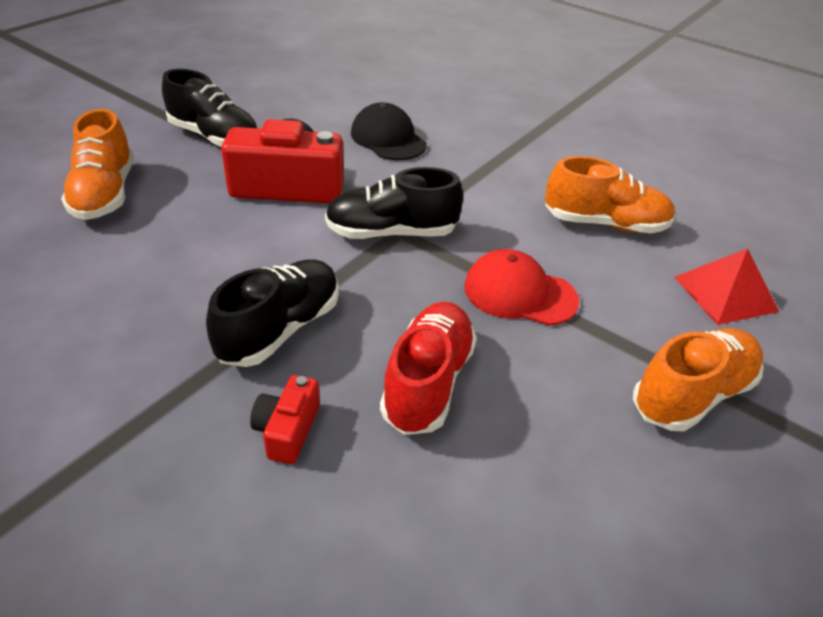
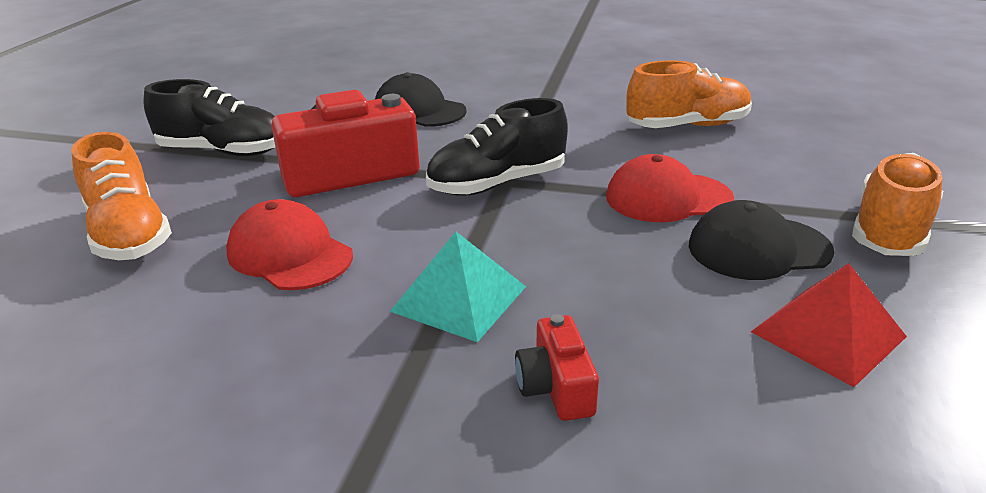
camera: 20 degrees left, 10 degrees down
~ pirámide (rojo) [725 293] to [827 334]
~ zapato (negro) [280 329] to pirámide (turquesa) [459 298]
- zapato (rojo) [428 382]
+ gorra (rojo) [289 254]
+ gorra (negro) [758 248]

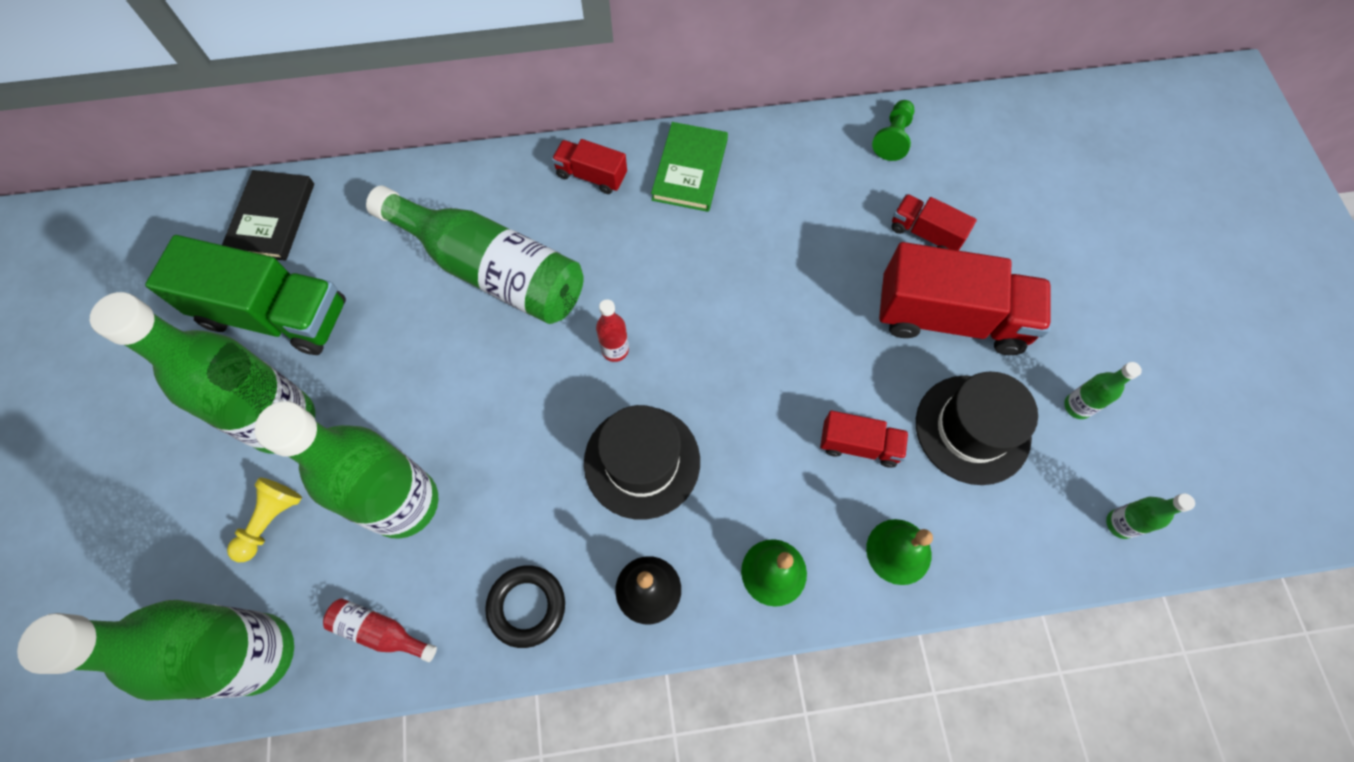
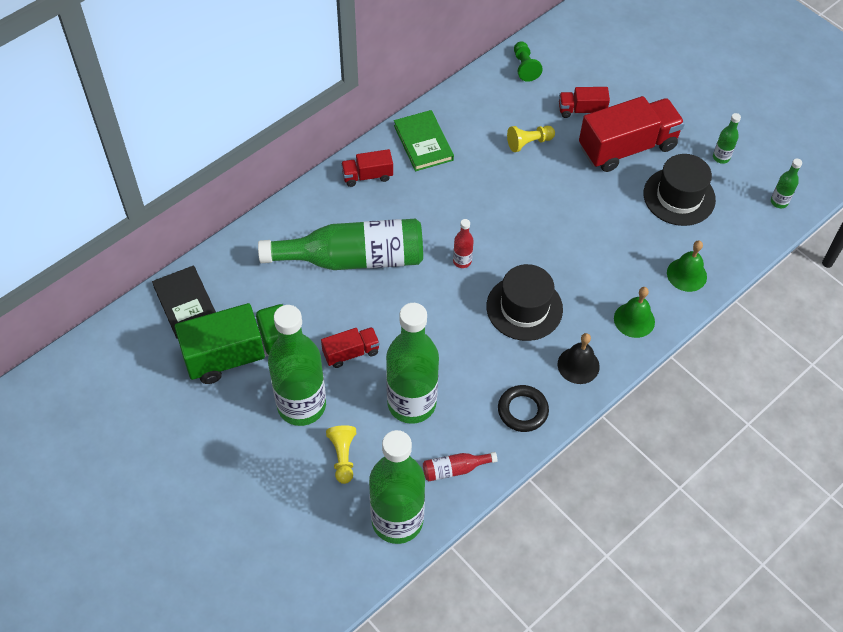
camera: 35 degrees left, 10 degrees down
~ camión (rojo) [859 445] to [351 353]
+ peón (amarillo) [528 143]

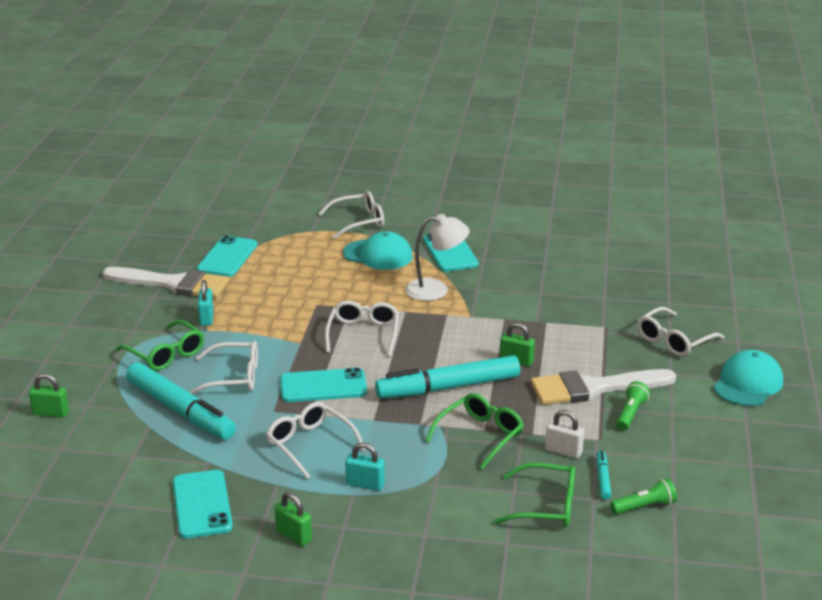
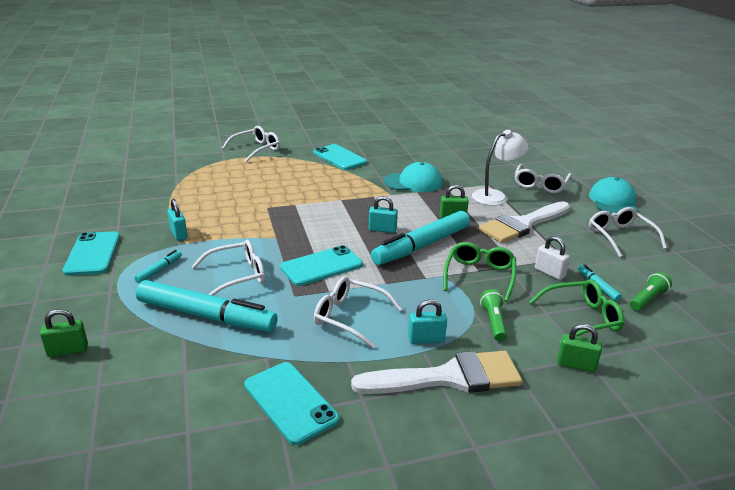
camera: 25 degrees left, 0 degrees up
~ lámpara (blanco) [436 290] to [495 196]
~ gorra (turquesa) [378 255] to [413 182]
~ móvil (turquesa) [227 257] to [93 253]
~ pincel (blanco) [174 284] to [448 377]
~ gafas (blanco) [363 334] to [620 237]
~ gafas (verde) [166 354] to rotulador (turquesa) [159 270]
~ lámpara de mano (verde) [630 414] to [493 322]
~ candado (blanco) [563 451] = [549 273] 45 degrees clockwise
~ candado (verde) [294 536] to [576 365]
+ candado (turquesa) [382 230]

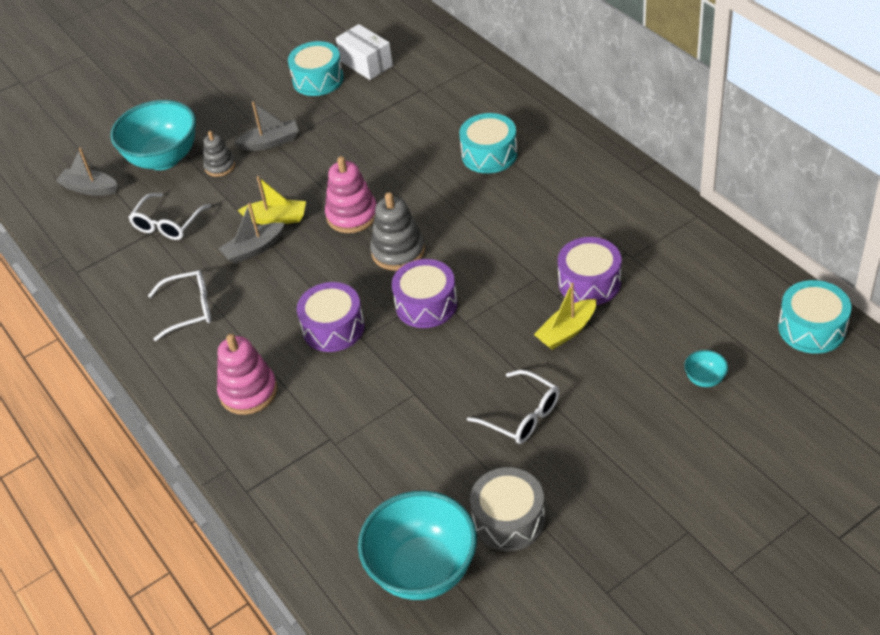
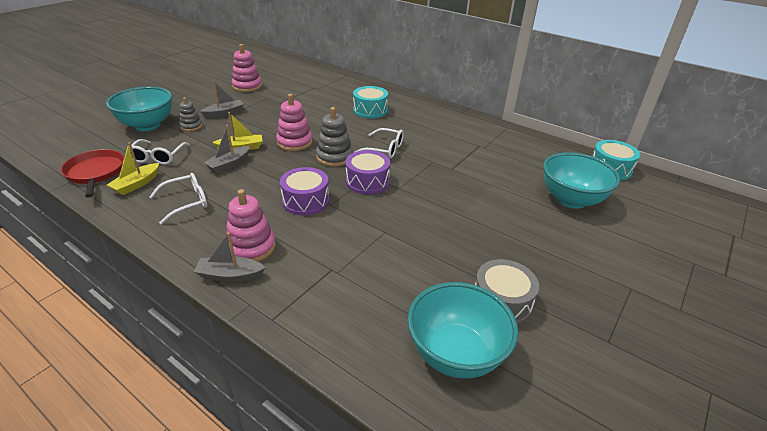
camera: 25 degrees left, 10 degrees down
- caja (blanco) [366 63]
~ tambor (turquesa) [318 79] to juguete apilable (rosa) [247 86]
~ barco (gris) [90 188] to [230 275]
- tambor (morado) [589 282]
~ barco (amarillo) [567 331] to [137 184]
~ cuenco (turquesa) [704 379] = [571 200] x2.47
~ gafas (blanco) [522 416] to [384 149]
+ sartén (rojo) [96 172]

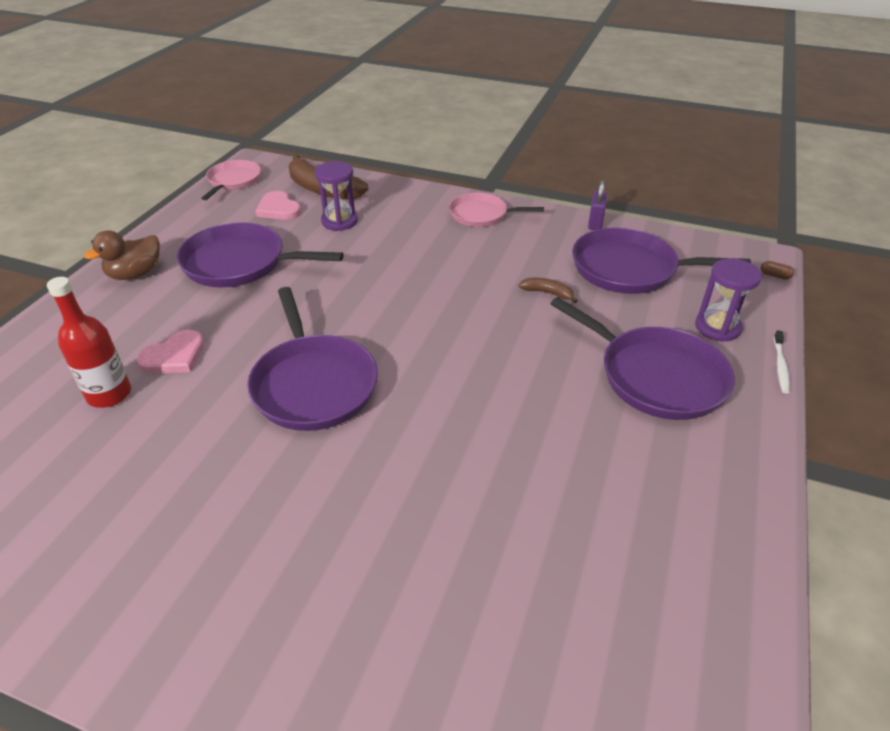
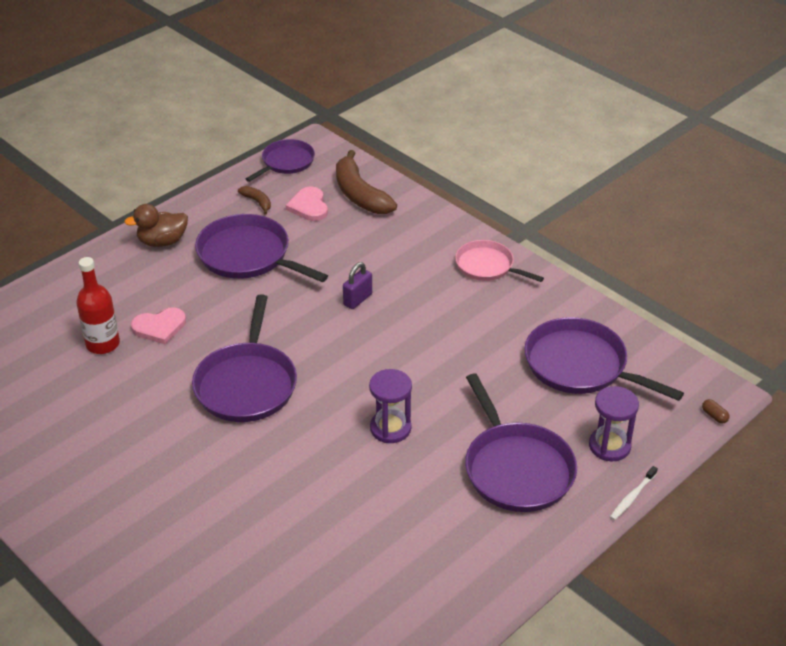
camera: 25 degrees right, 0 degrees up
~ sartén (rosa) [233 181] to sartén (morado) [286 162]
~ reloj de arena (morado) [339 221] to [390 428]
~ candado (morado) [595 222] to [357 299]
~ plátano (marrón) [547 293] to [257 202]

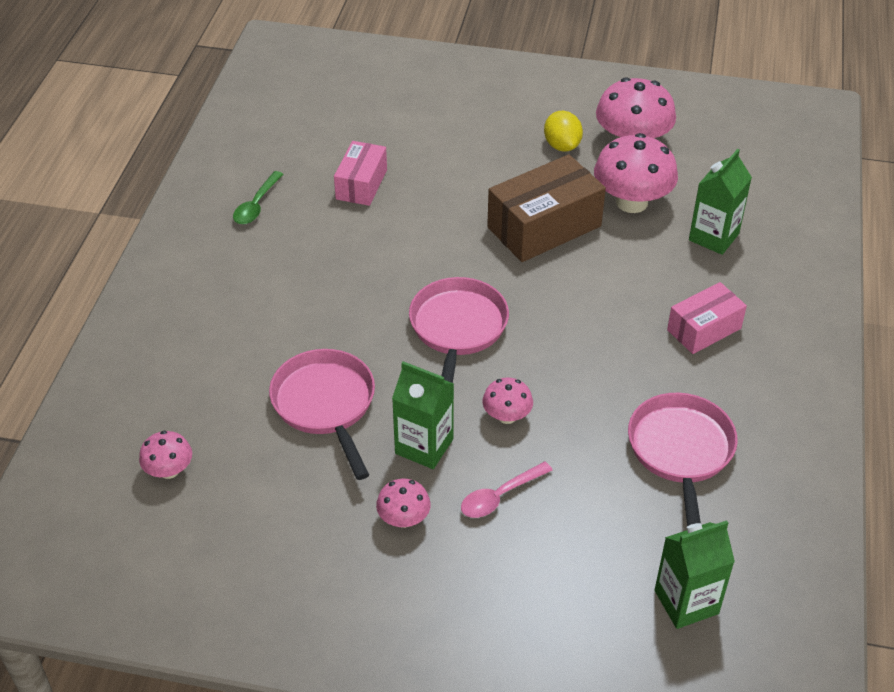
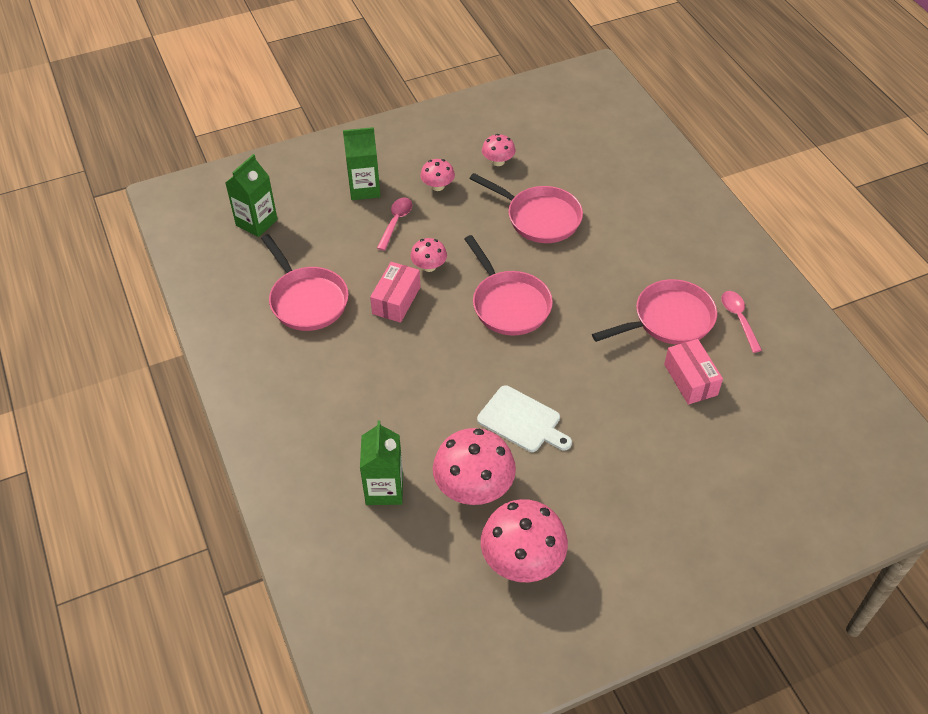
camera: 145 degrees right, 5 degrees up
- limón (amarillo) [562 145]
~ caja (marrón) [544 227] to tabla de cortar (blanco) [522 421]
~ cuchara (verde) [256 205] to cuchara (rosa) [738 319]
~ caja (rosa) [704 329] to [396 300]
~ cartón de leche (verde) [424 446] to [364 189]
~ seta (rosa) [169 470] to [498 161]
+ sartén (rosa) [669 319]

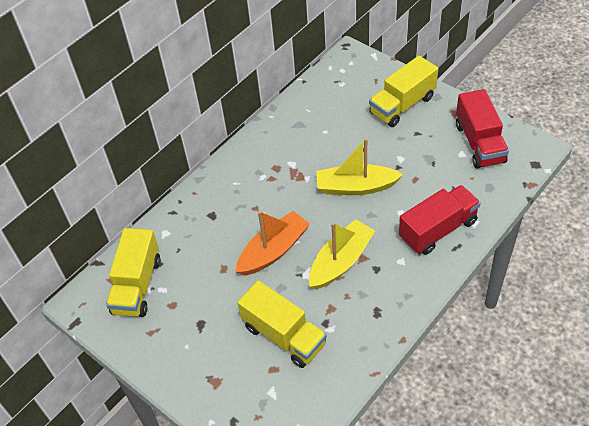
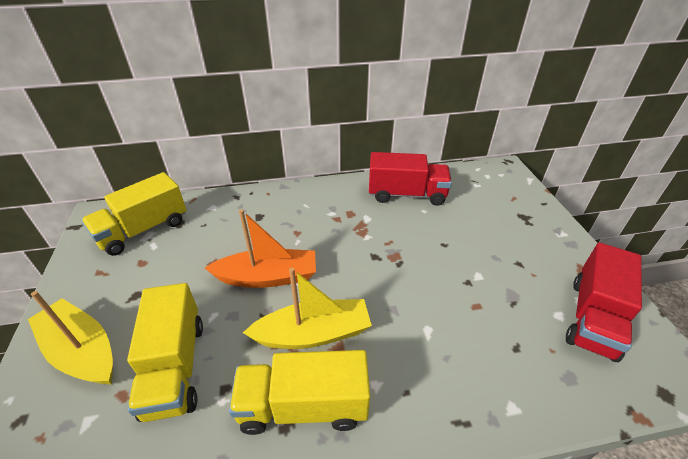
camera: 35 degrees right, 10 degrees down
~ camión (amarillo) [402 105] to [303 406]
~ barco (amarillo) [356 187] to [82 351]
~ camión (rojo) [438 230] to [406 194]

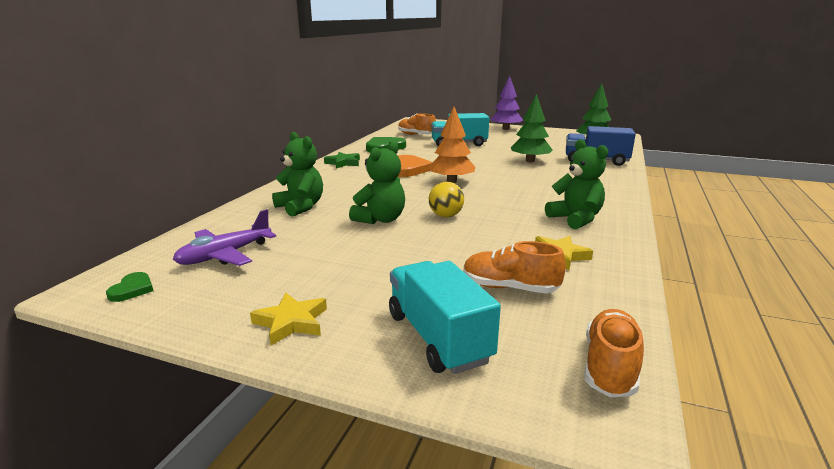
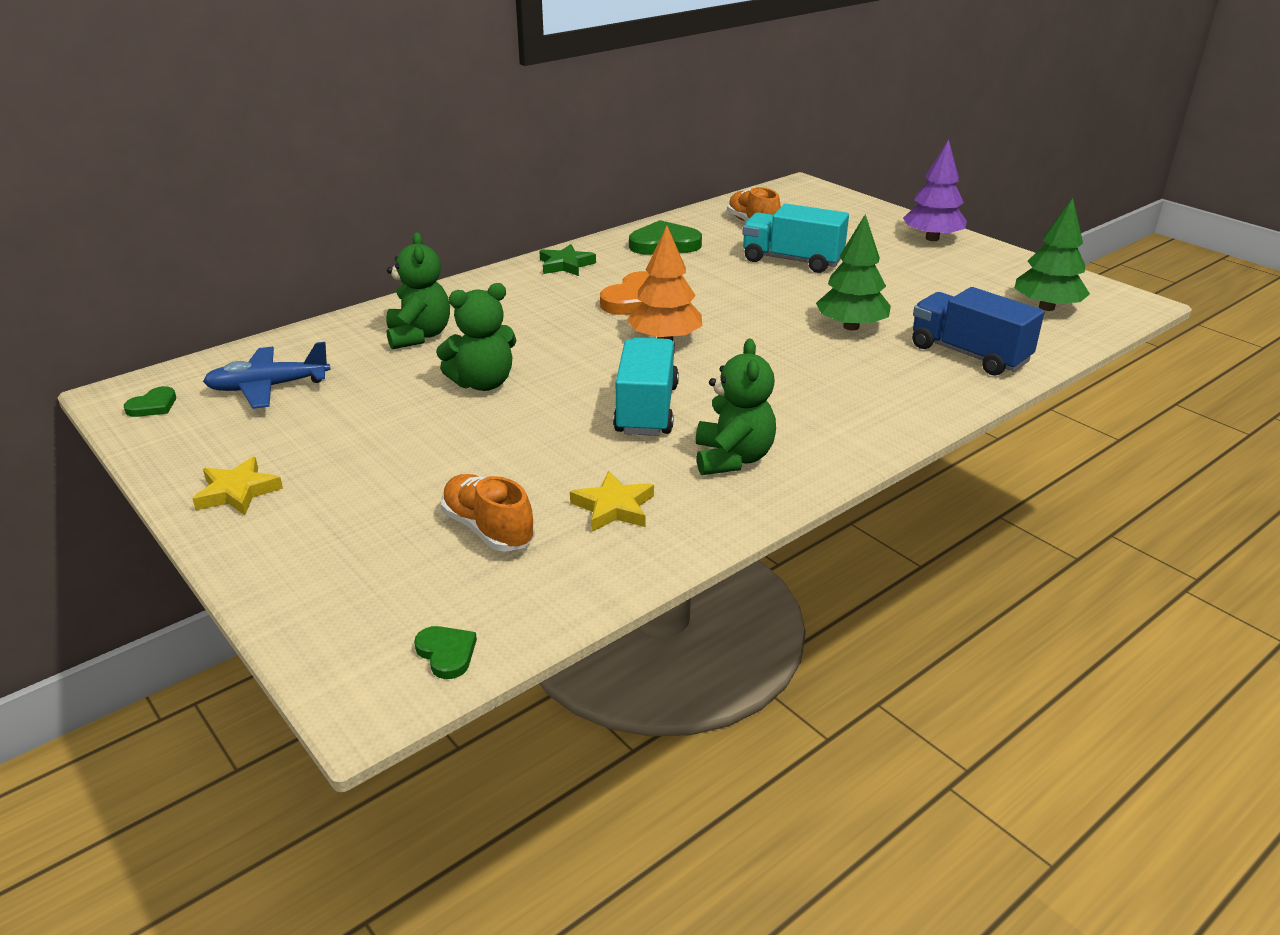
camera: 30 degrees right, 10 degrees up
- pelota (amarillo) [445 216]
~ avión (morado) [225 255] to avión (azul) [268 387]
~ camión (turquesa) [438 337] to [646 409]
~ zapato (naranja) [610 367] to corazón (verde) [446 653]

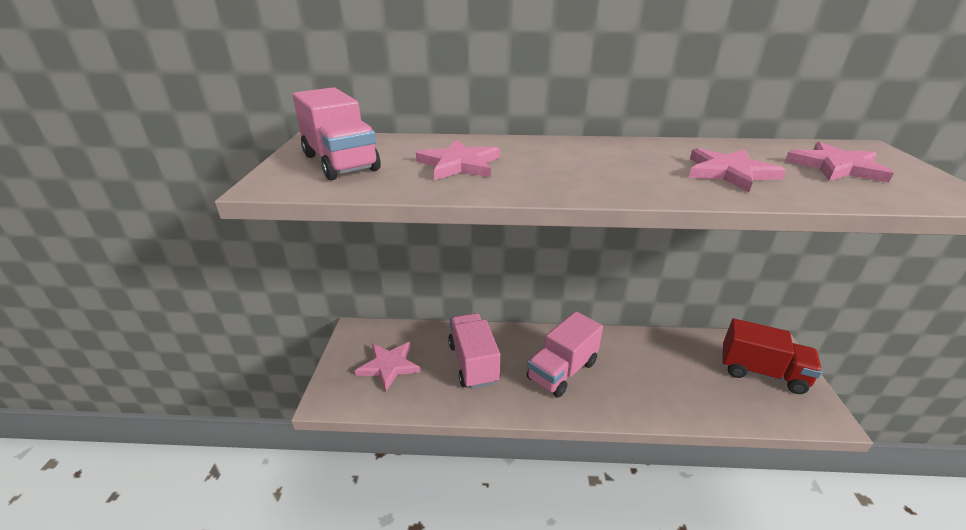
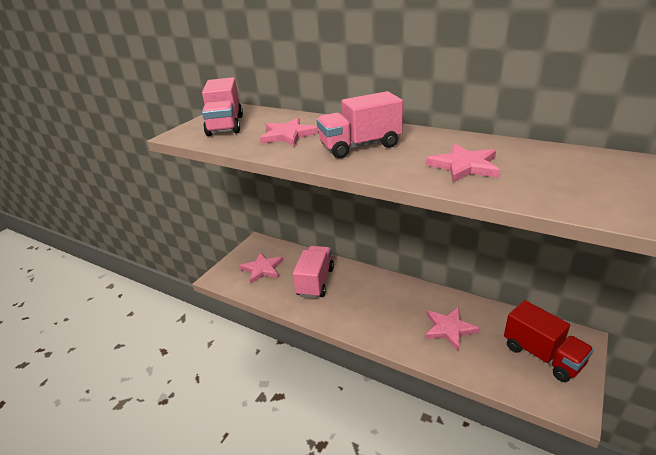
camera: 30 degrees right, 0 degrees up
~ estrella (rosa) [836 167] to [449 329]
~ camión (rosa) [562 371] to [360 146]

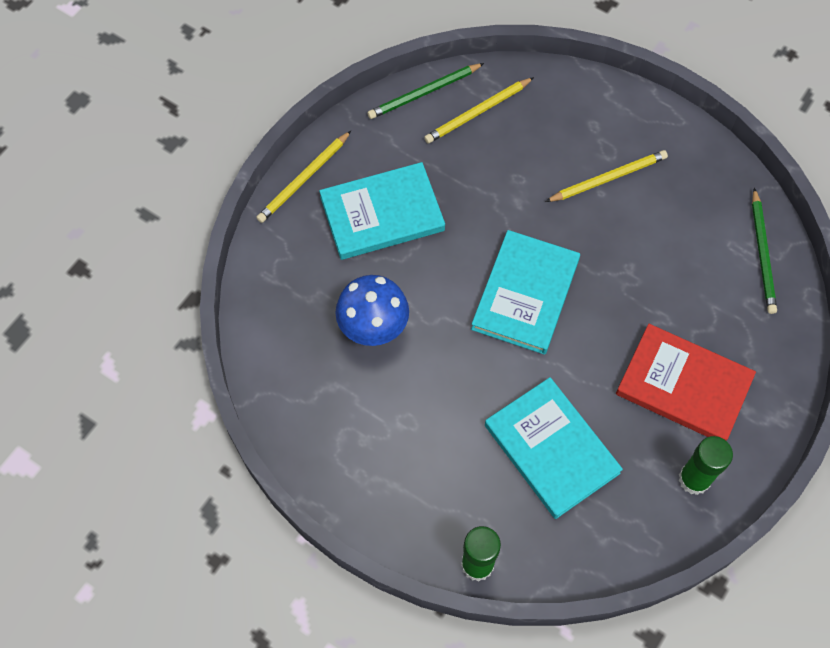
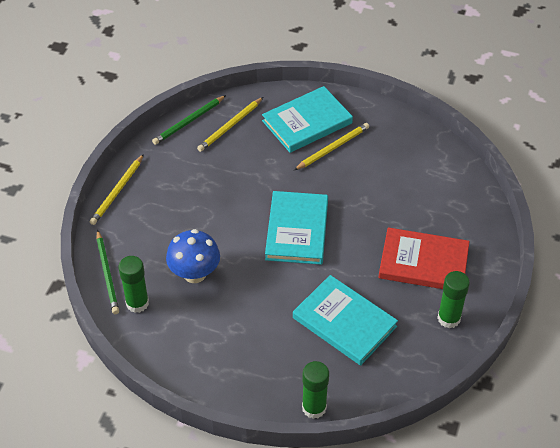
camera: 15 degrees left, 15 degrees down
~ libro (turquesa) [382 214] to [307 122]
~ lápiz (verde) [762 254] to [107 274]
+ barra de pegamento (verde) [137 303]

